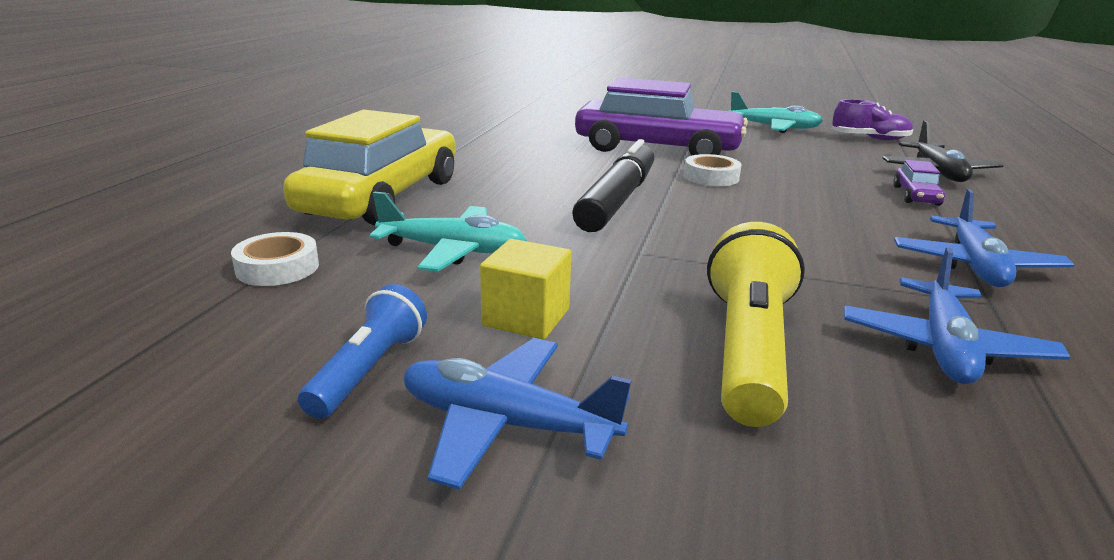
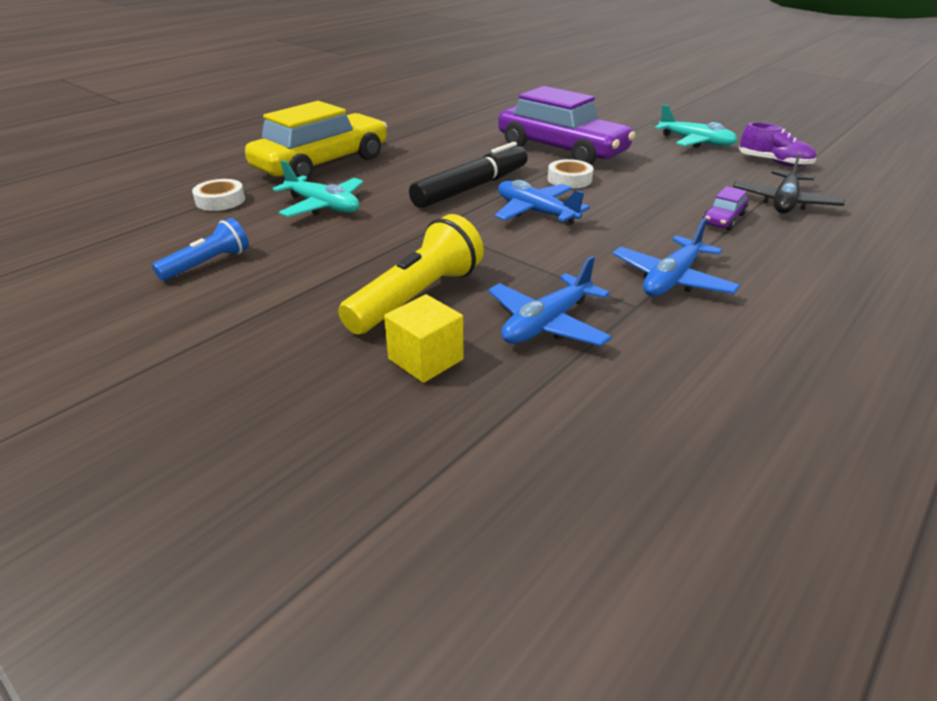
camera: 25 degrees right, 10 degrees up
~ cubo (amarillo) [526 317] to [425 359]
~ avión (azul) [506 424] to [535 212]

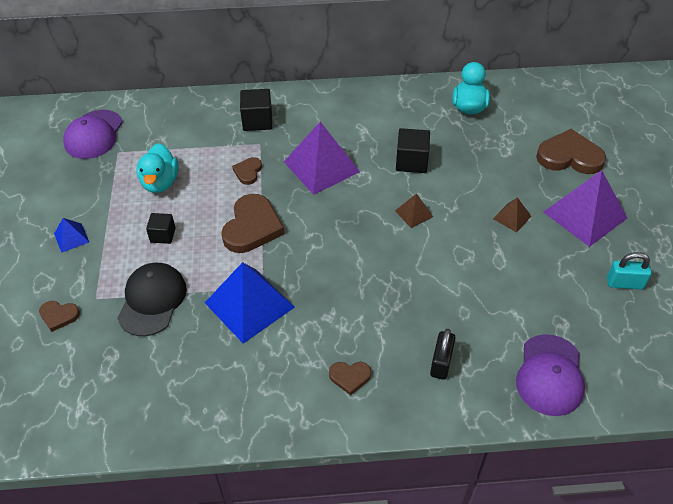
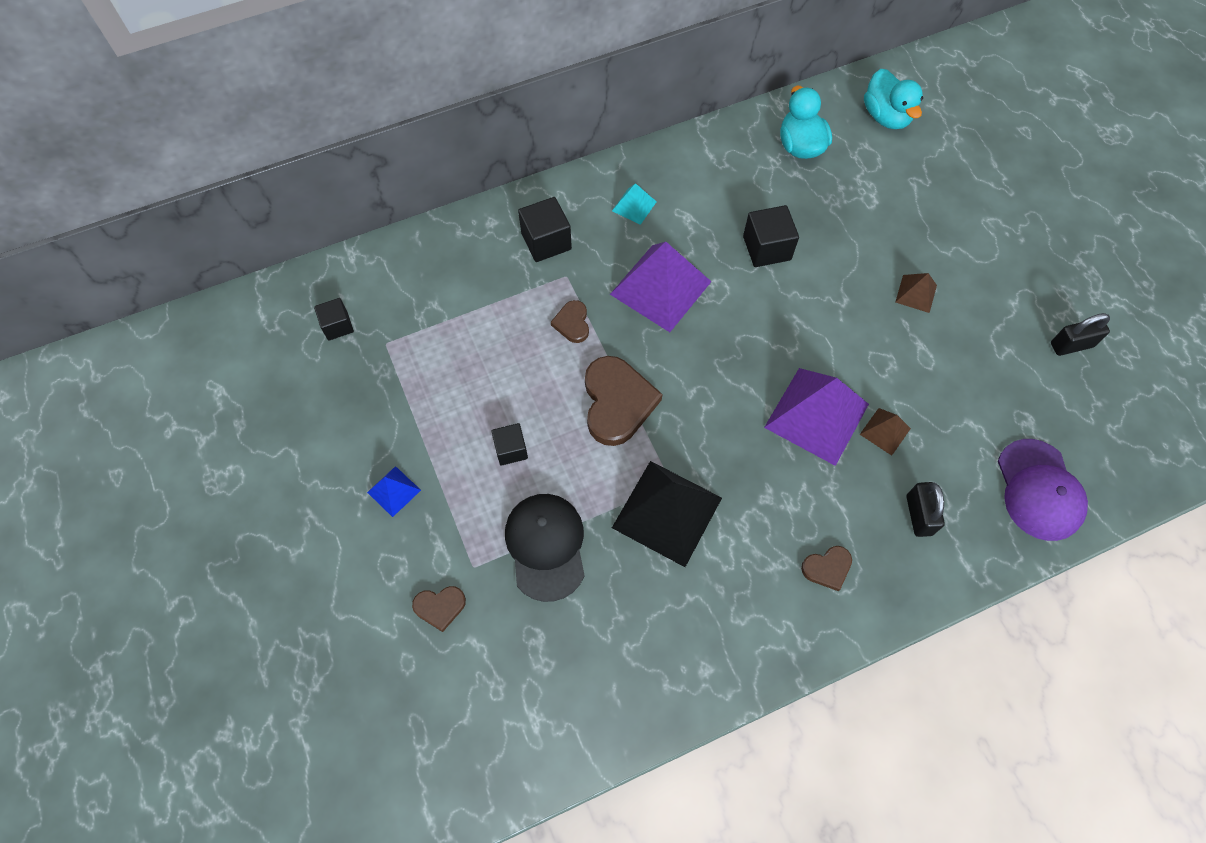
camera: 20 degrees left, 15 degrees up
~ gorra (morado) [94 135] to cubo (negro) [337 326]
- corazón (marrón) [569 156]
~ pato (turquesa) [160 182] to [886 116]
~ pirámide (morado) [585 215] to [817 415]
~ pirámide (marrón) [414 213] to [885 431]
~ candado (turquesa) [624 283] to candado (negro) [1071 345]
~ pirámide (azul) [249 304] to pirámide (negro) [667 512]
+ pirámide (turquesa) [634 206]

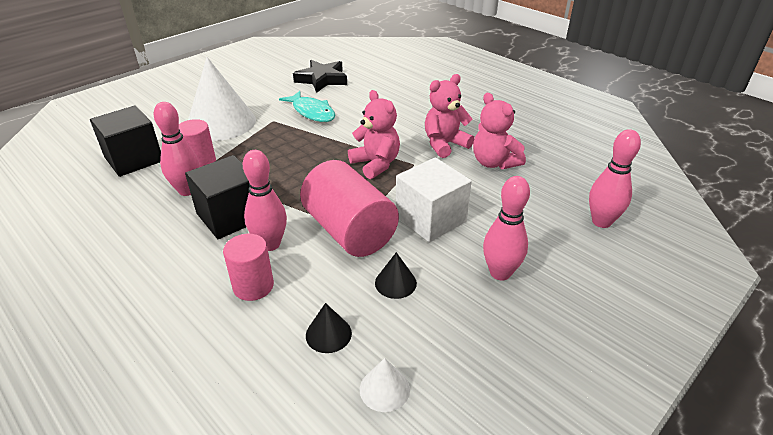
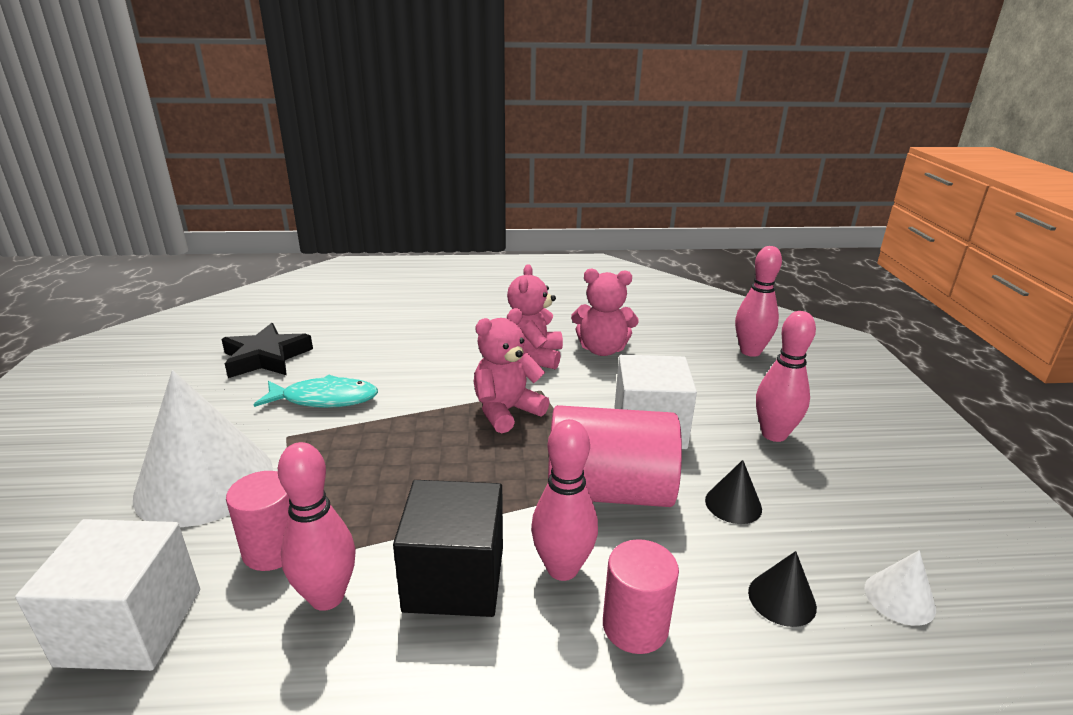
camera: 50 degrees left, 10 degrees down
~ osito (rosa) [376 164] = [506 411] 45 degrees counterclockwise
~ cubo (negro) [134 159] to cubo (blanco) [131 626]

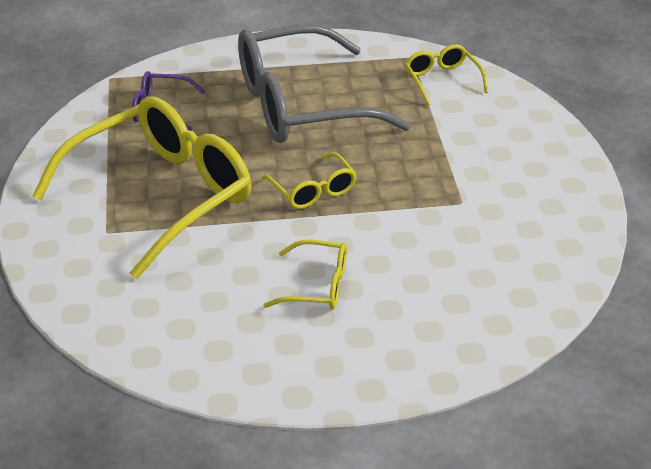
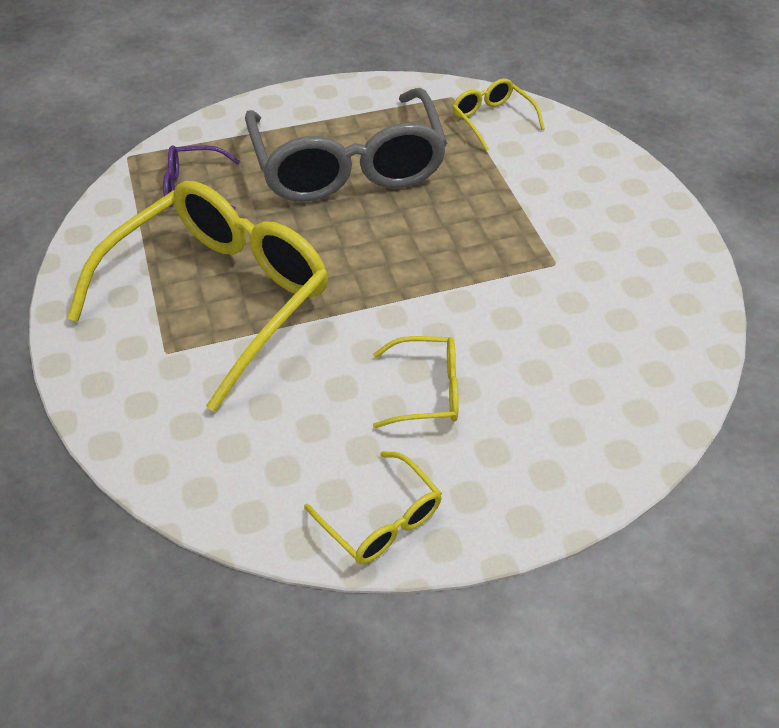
camera: 10 degrees left, 10 degrees up
~ gafas (gris) [300 105] = [348 166] 75 degrees counterclockwise
~ gafas (amarillo) [313 191] to [382 520]

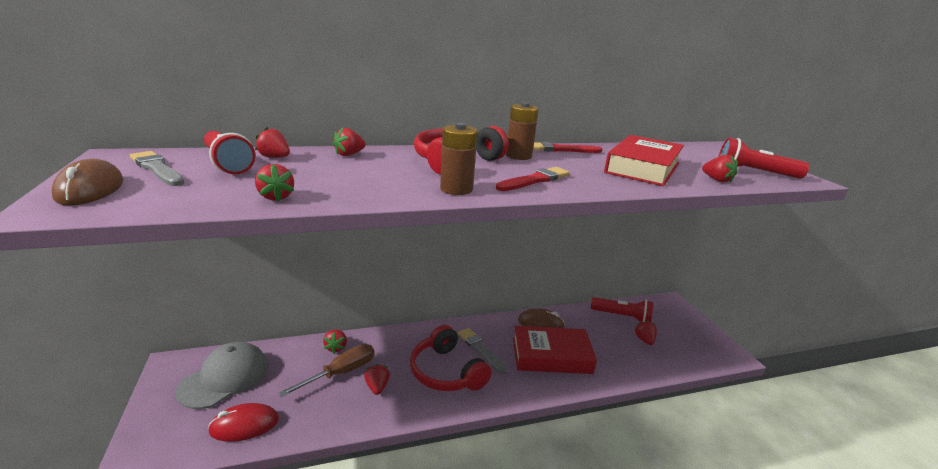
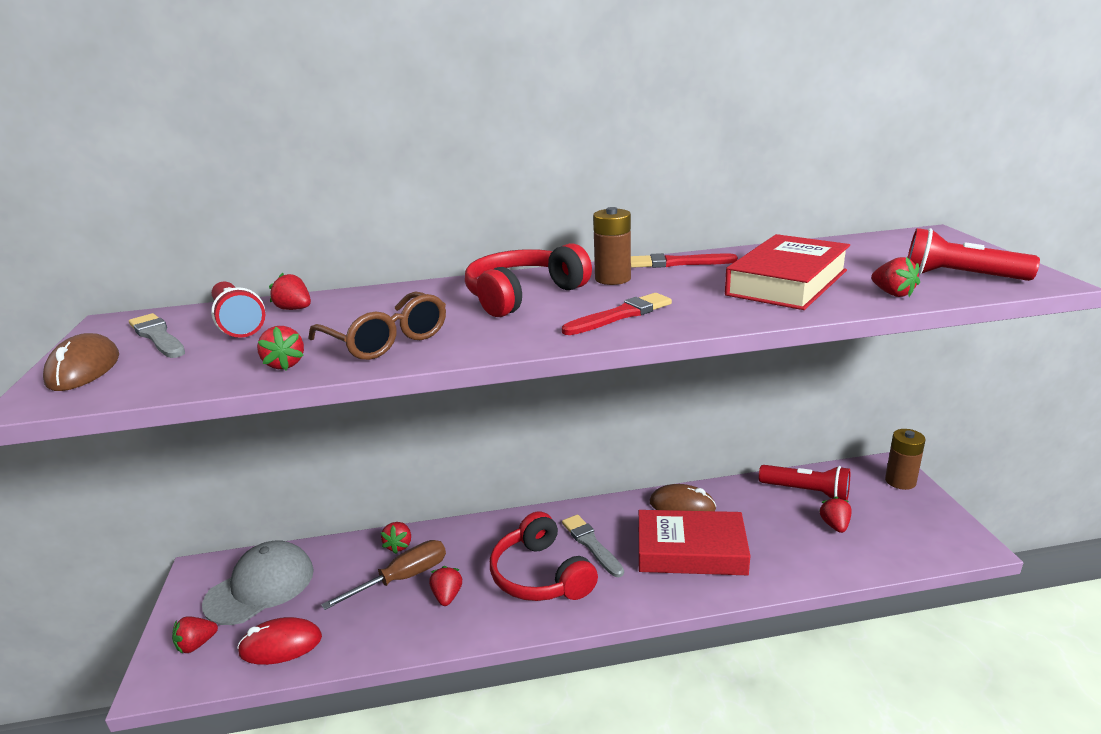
camera: 10 degrees right, 0 degrees up
~ pila (marrón) [456 189] to [900 481]
~ fresa (rojo) [349 154] to [197 644]
+ gafas (marrón) [386 340]

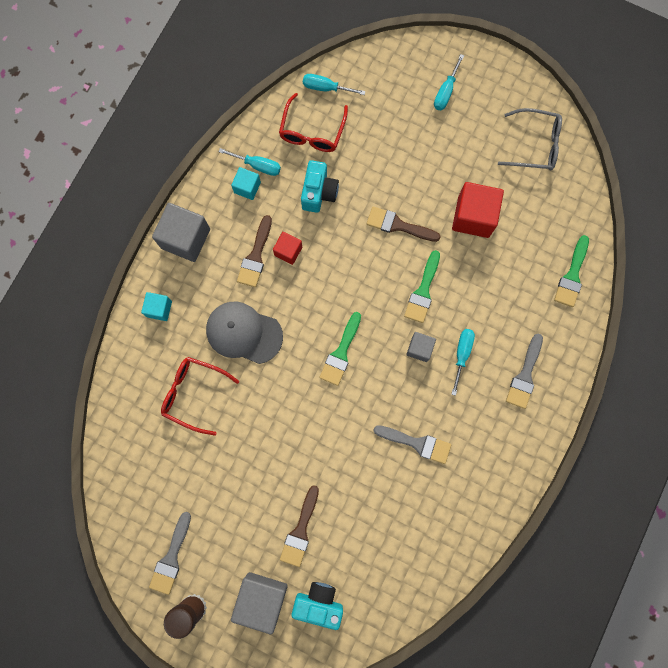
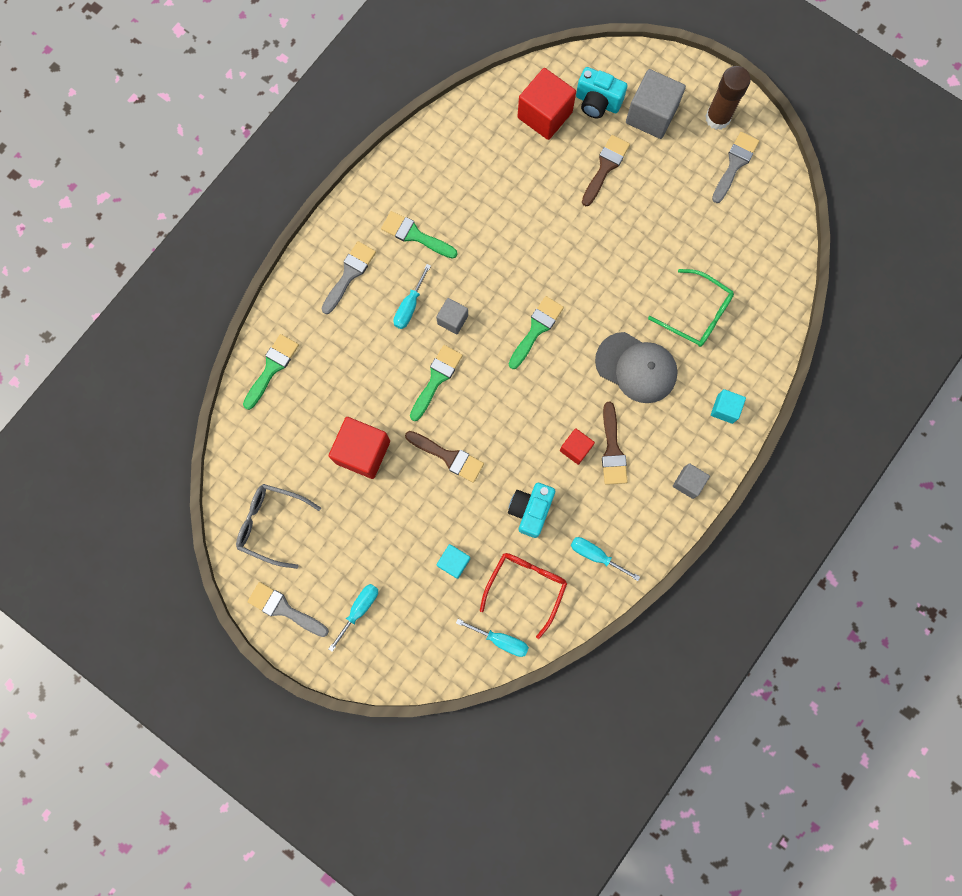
camera: 170 degrees left, 0 degrees up
~ cubo (turquesa) [247 187] to [454 562]
~ cubo (gris) [185 238] = [688 482] x0.55
~ pincel (marrón) [255 256] = [612 449] 150 degrees clockwise
~ gafas (rojo) [194 394] to gafas (verde) [696 314]
~ pincel (gris) [417 443] to [284 609]
+ cubo (rojo) [544 115]
+ pincel (verde) [415 235]

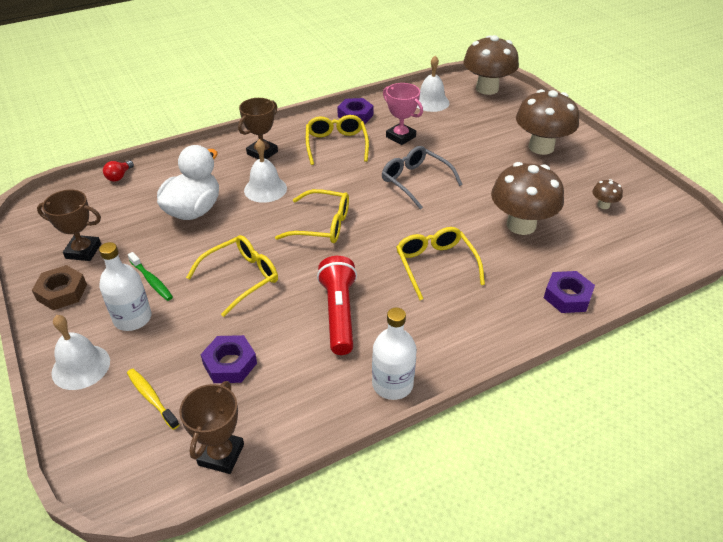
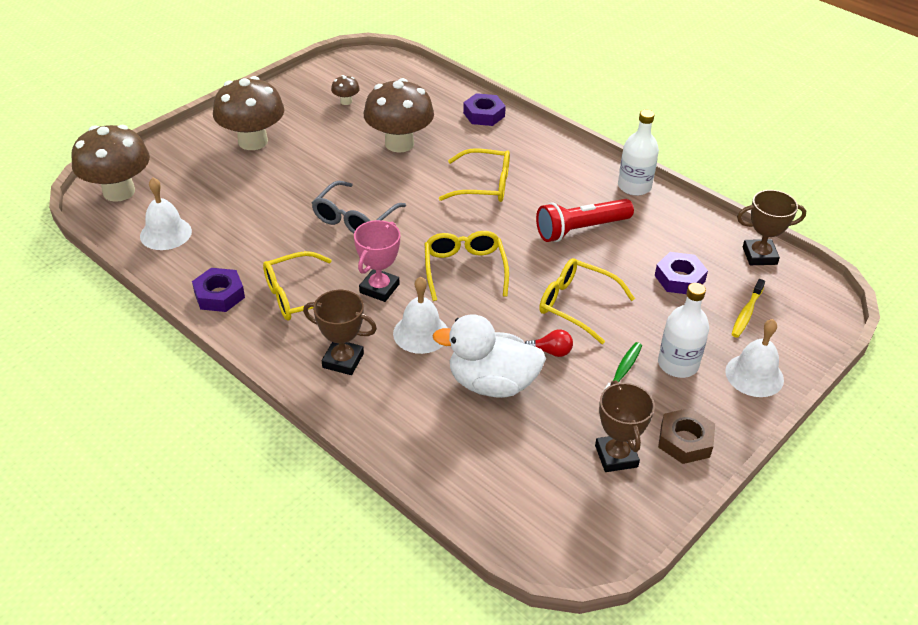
camera: 110 degrees left, 0 degrees up
~ trofeo (rosa) [401 137] to [379 288]
~ bombilla (rojo) [119 176] to [551 352]
~ gafas (amarillo) [435 265] = [484 185] 135 degrees counterclockwise

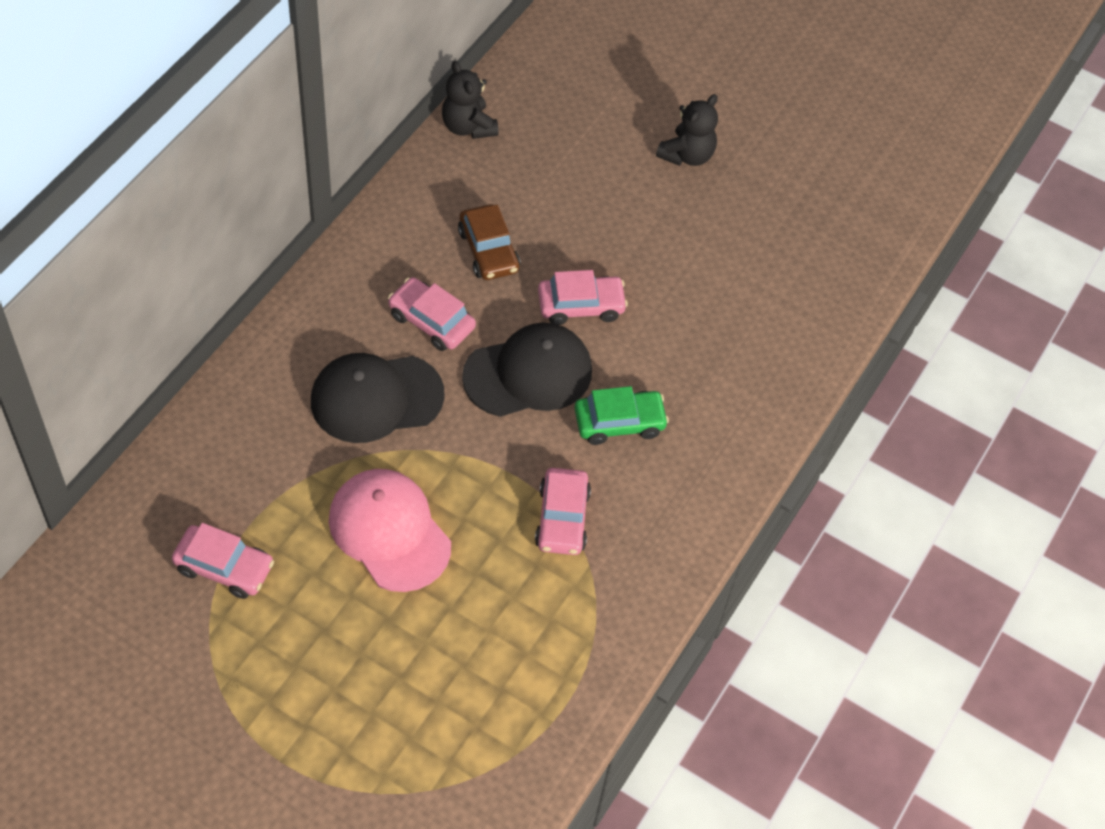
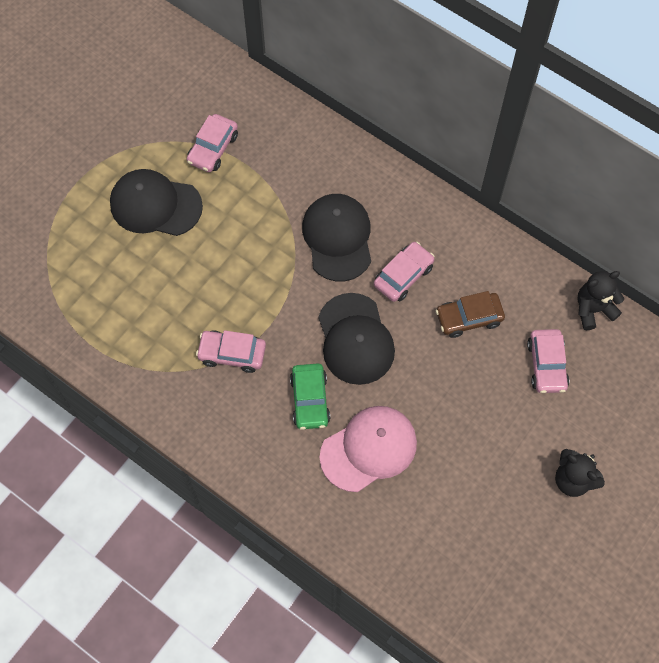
camera: 100 degrees right, 10 degrees up
~ coche (rosa) [581 306] to [546 365]
~ gorra (rosa) [389 531] to [369 449]
+ gorra (negro) [155 205]

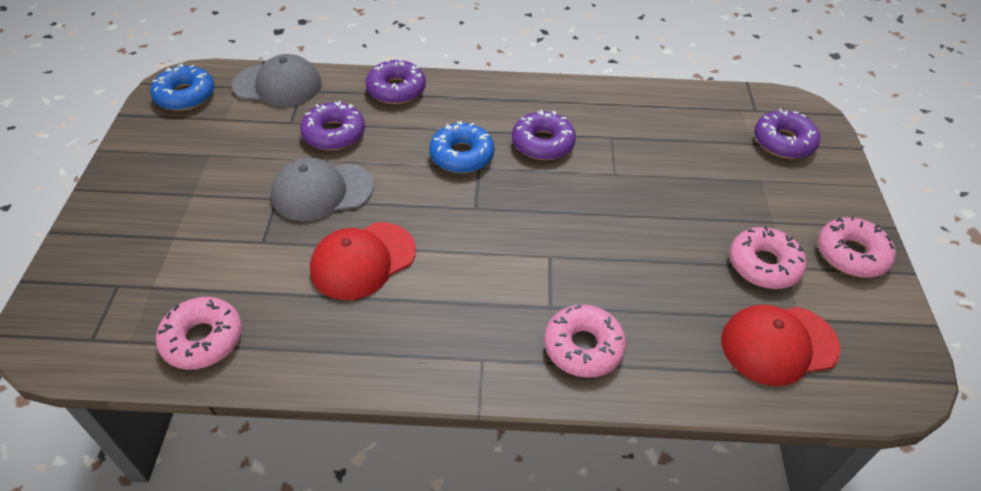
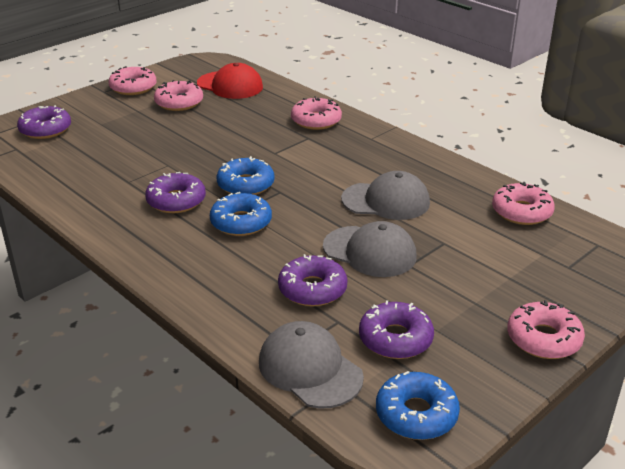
camera: 135 degrees left, 15 degrees down
~ rosquilla (morado) [396 89] to [395 339]
~ gorra (rojo) [363 260] to gorra (gris) [386 201]
+ rosquilla (azul) [246 185]
+ rosquilla (rosa) [543 339]

